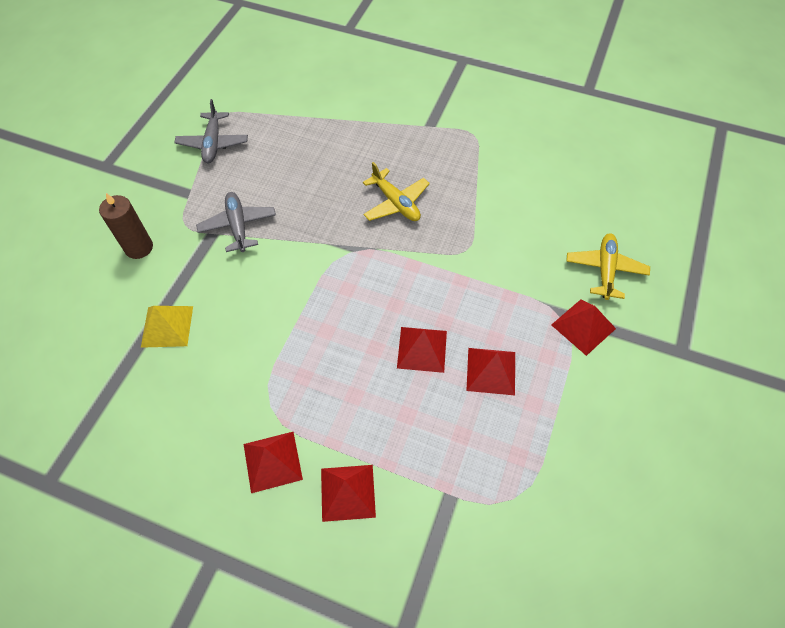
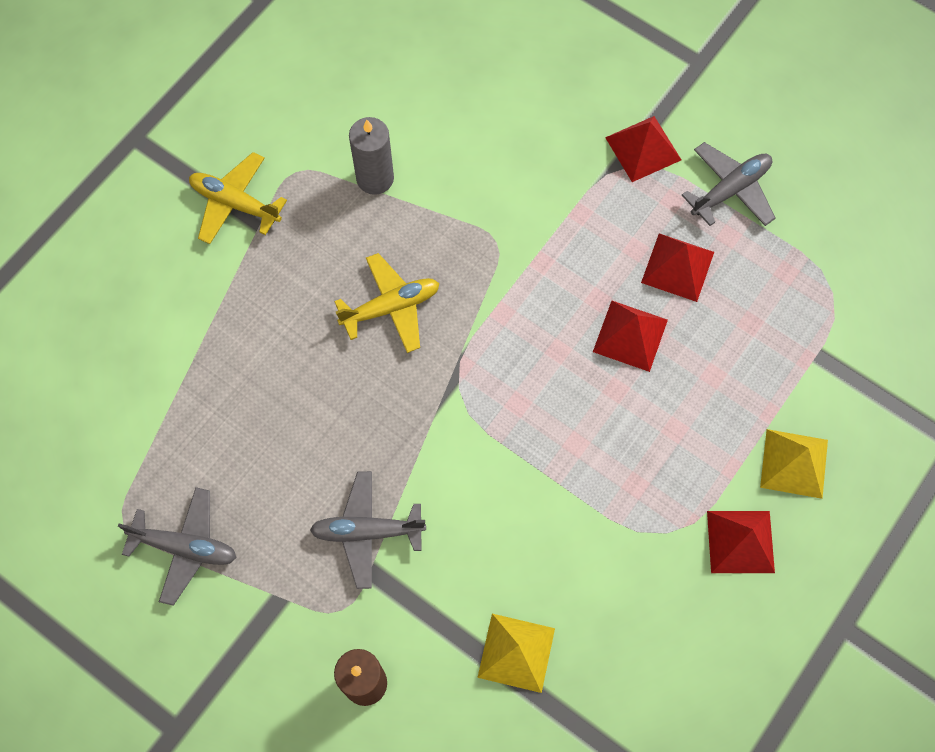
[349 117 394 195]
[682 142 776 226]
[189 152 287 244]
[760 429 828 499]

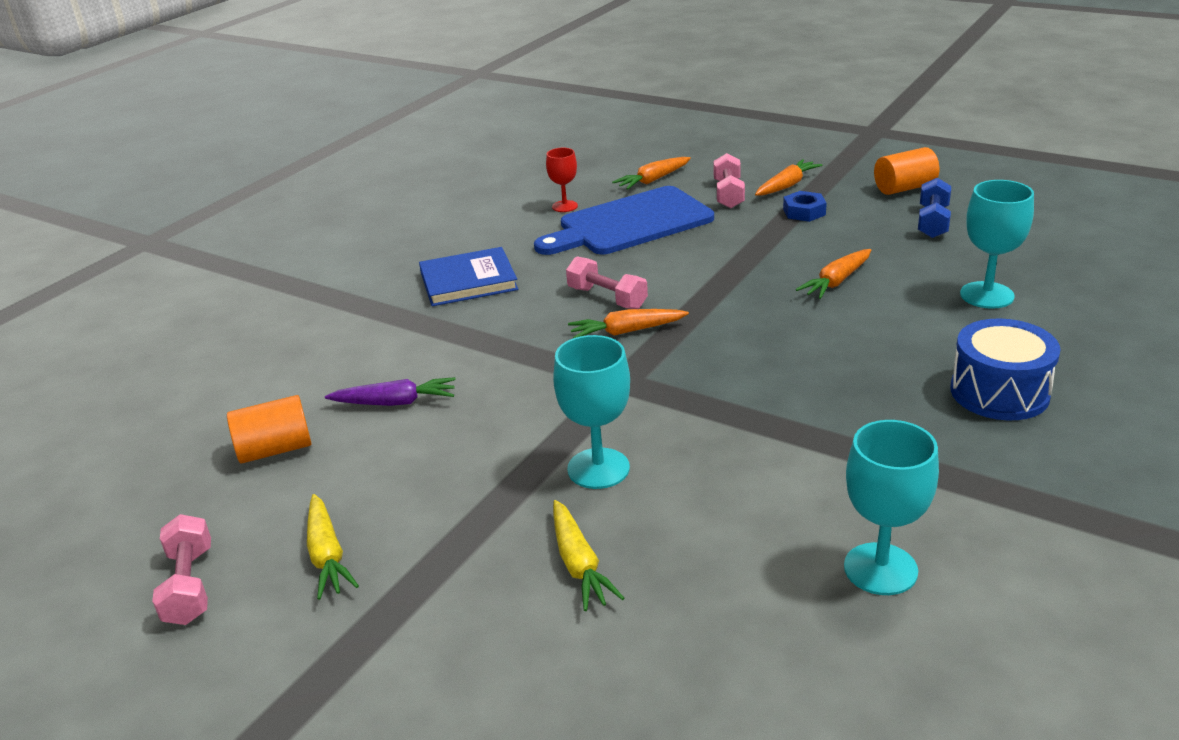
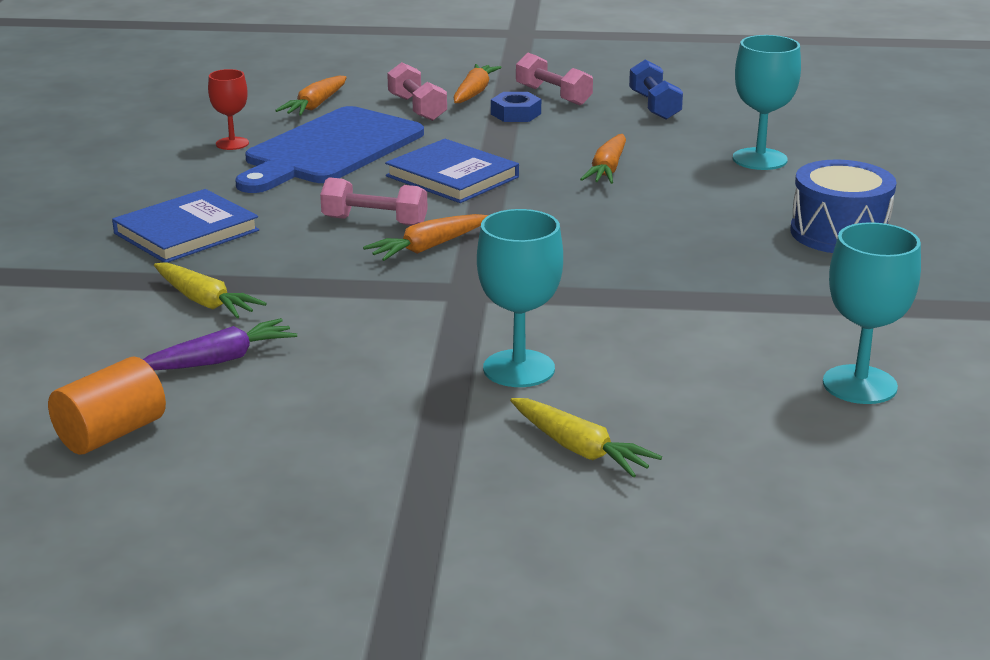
[874 147 939 195] (first image)
[385 139 519 203]
[516 53 593 106]
[154 262 267 318]

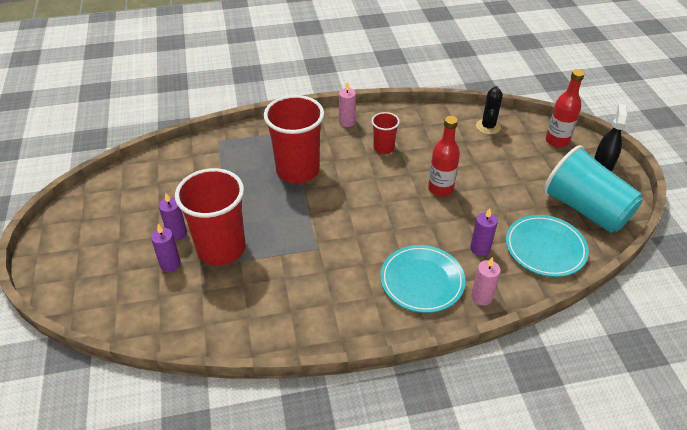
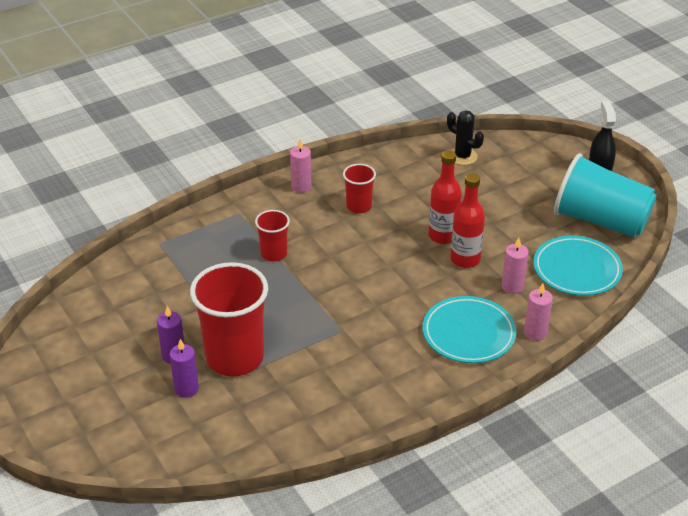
[450 173 485 268]
[502 237 529 294]
[447 110 484 165]
[255 210 290 262]

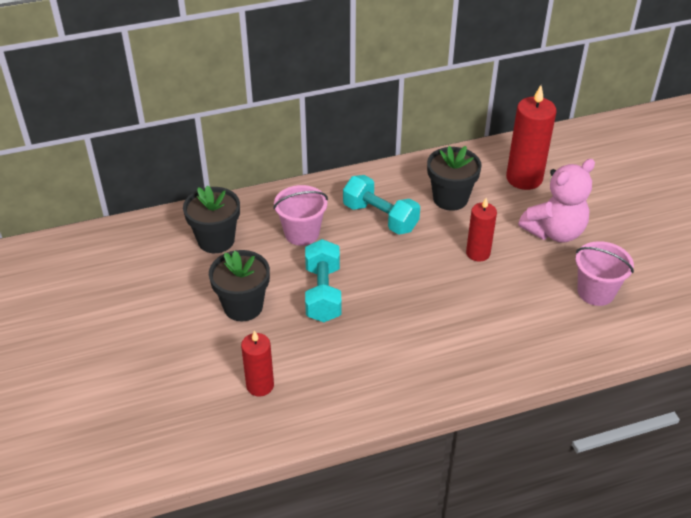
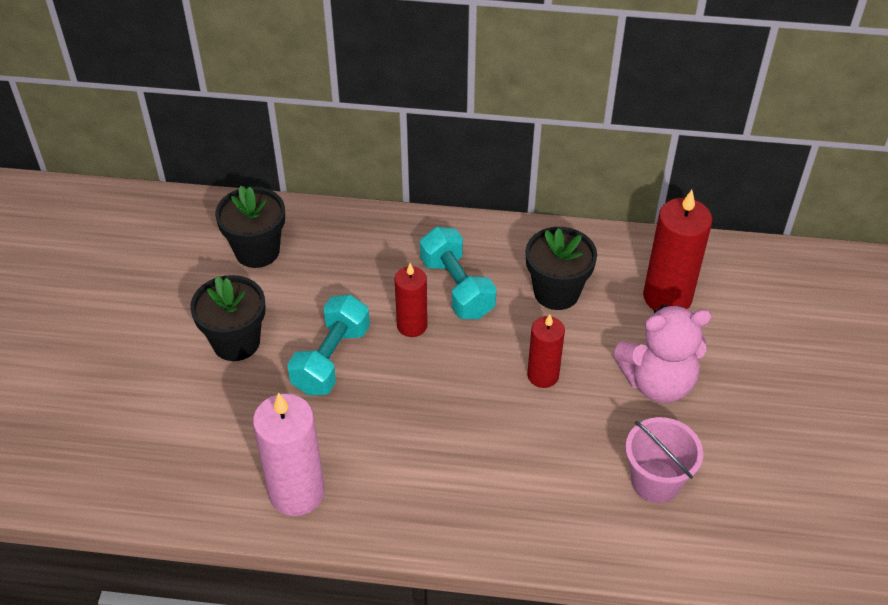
[273 185 328 246] (first image)
[253 393 325 516]
[395 263 428 337]

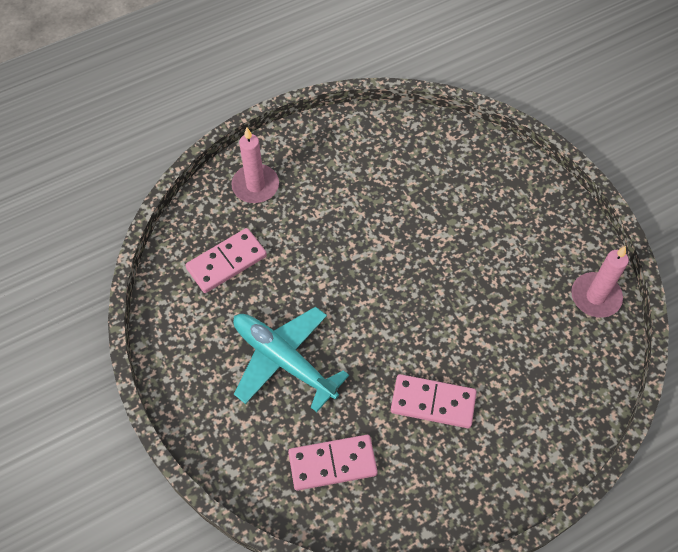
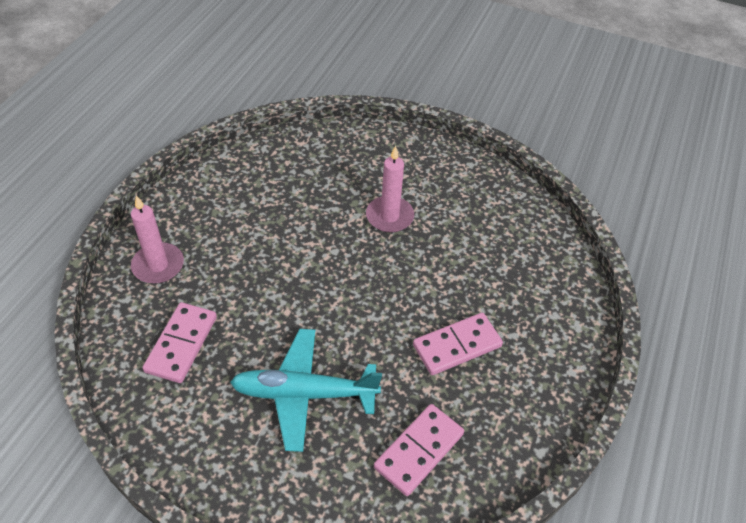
[366 146 414 233]

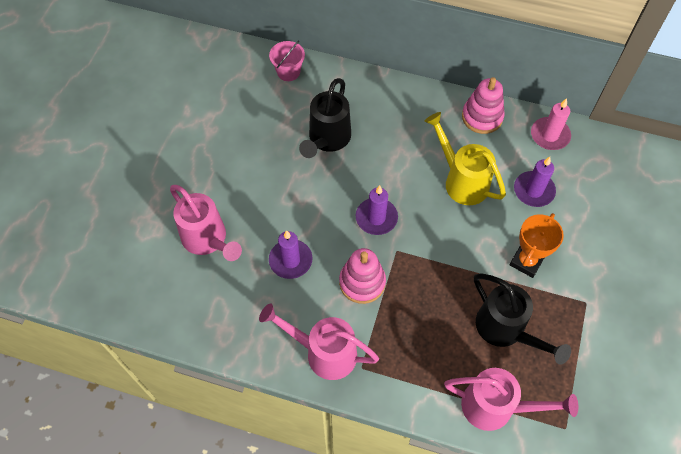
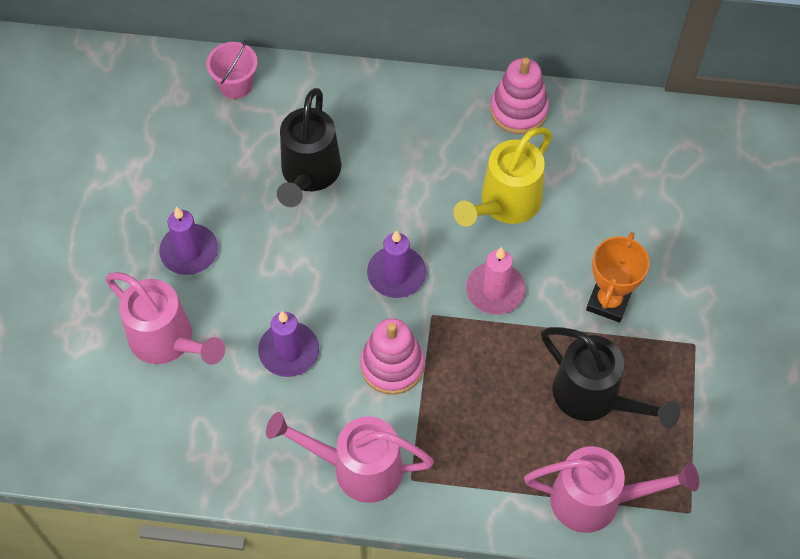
[159 207 218 275]
[466 247 526 315]
[453 127 552 227]

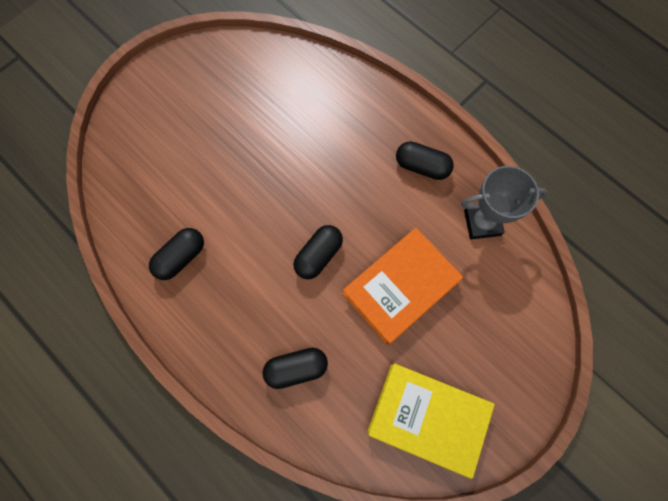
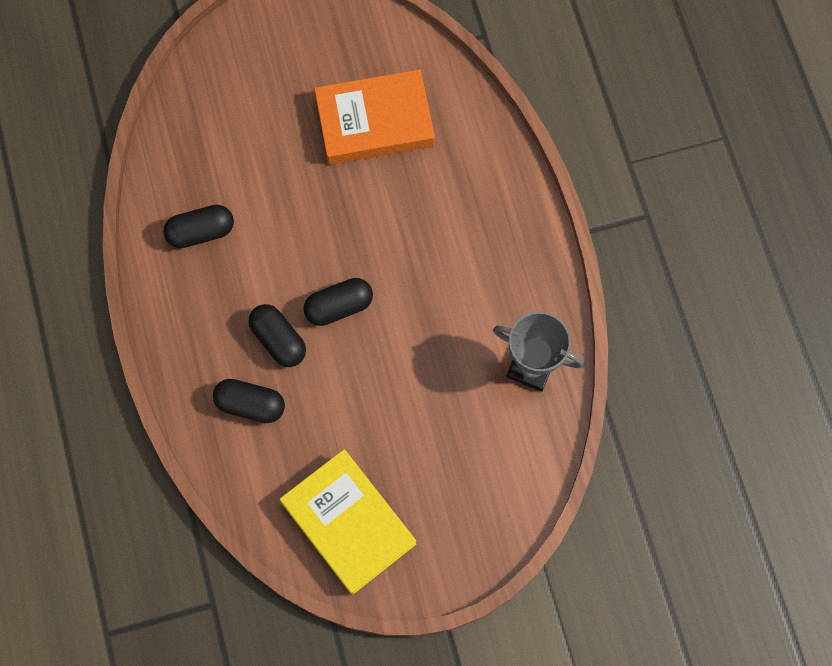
[314 69 435 165]
[249 304 306 367]

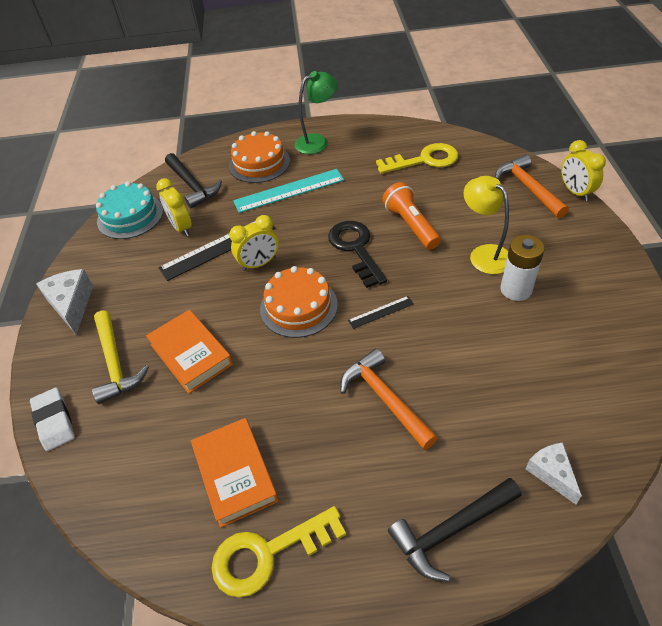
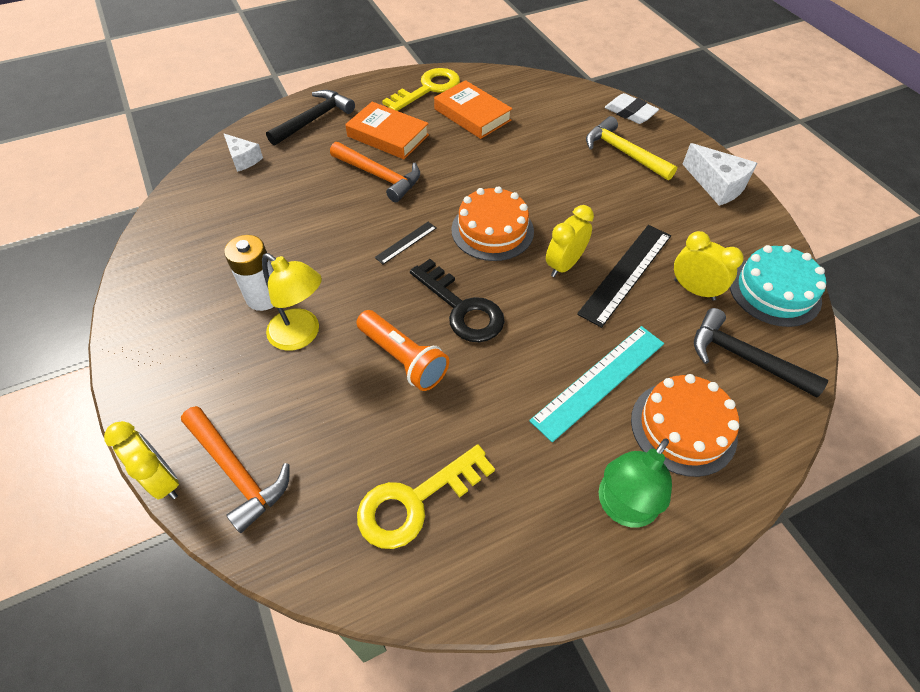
[345 102 429 159]

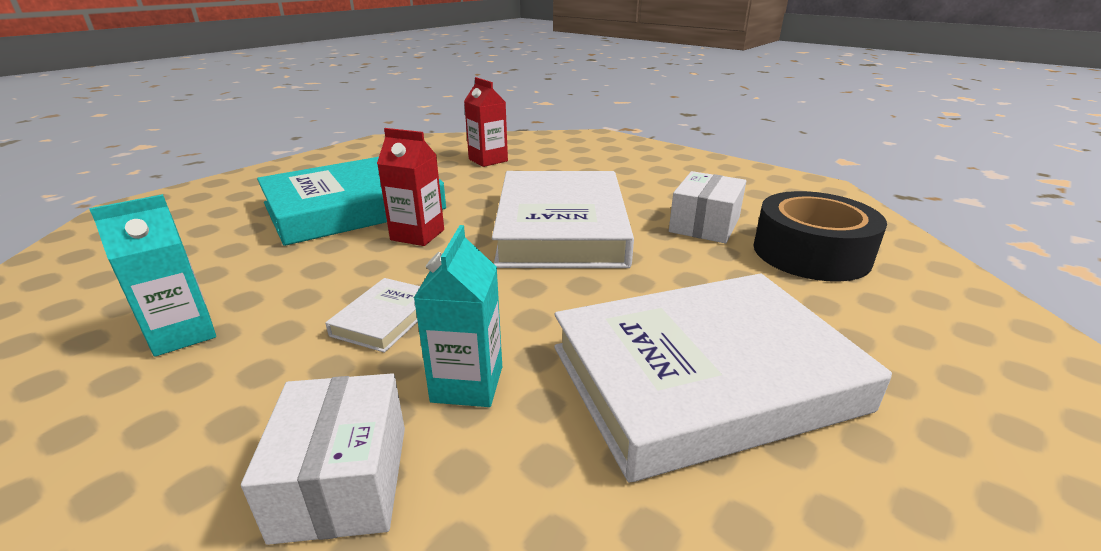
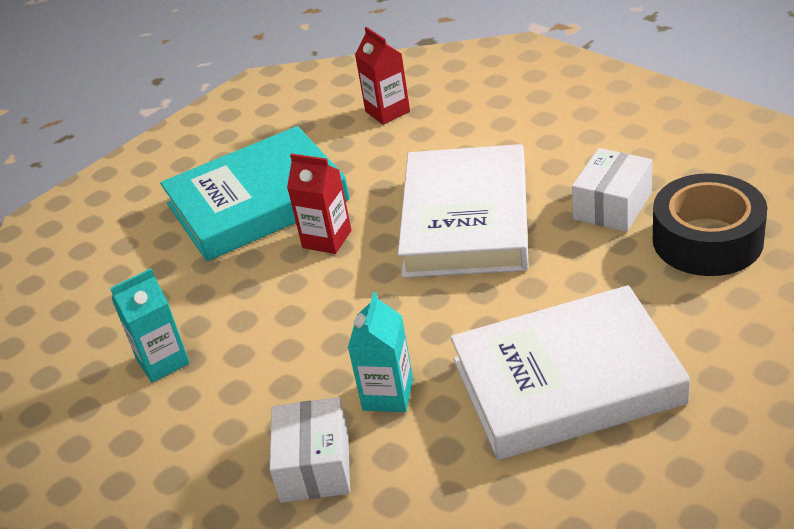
[325 278 420 353] (first image)

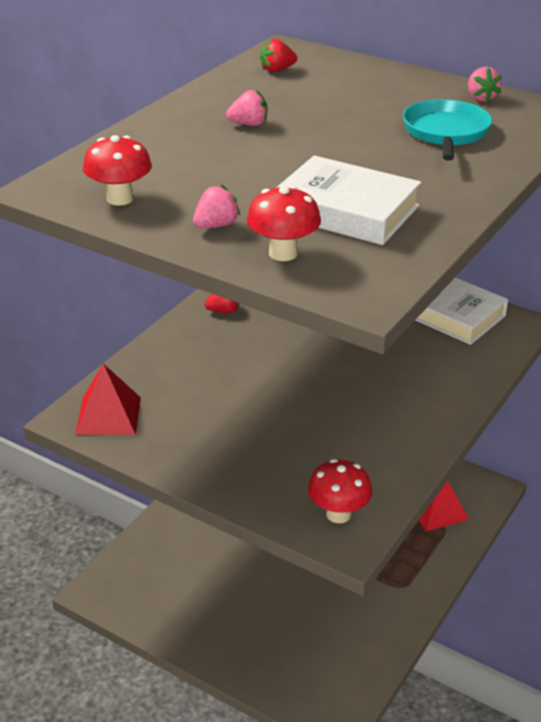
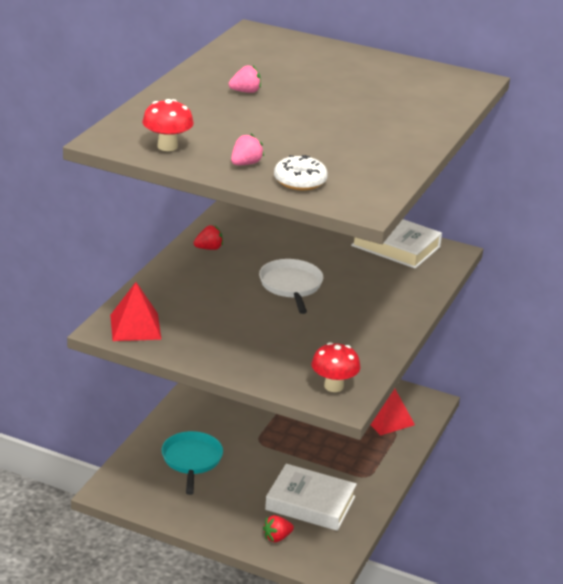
[468 67 502 102] (first image)
[259 259 324 314]
[263 515 294 543]
[265 464 357 531]
[162 431 223 495]
[274 155 328 190]

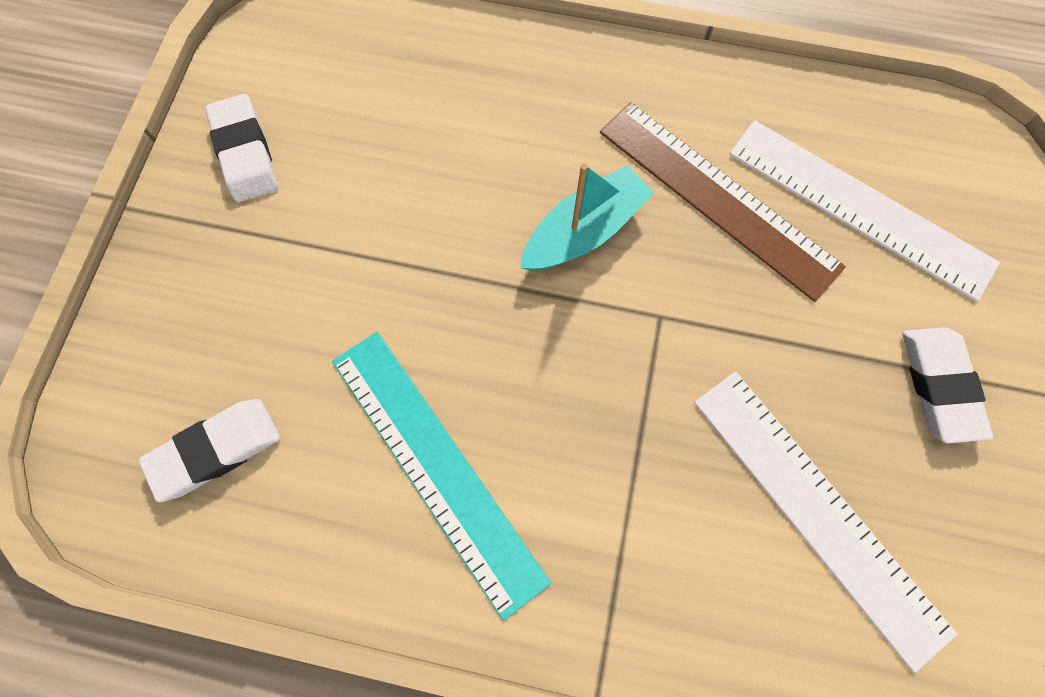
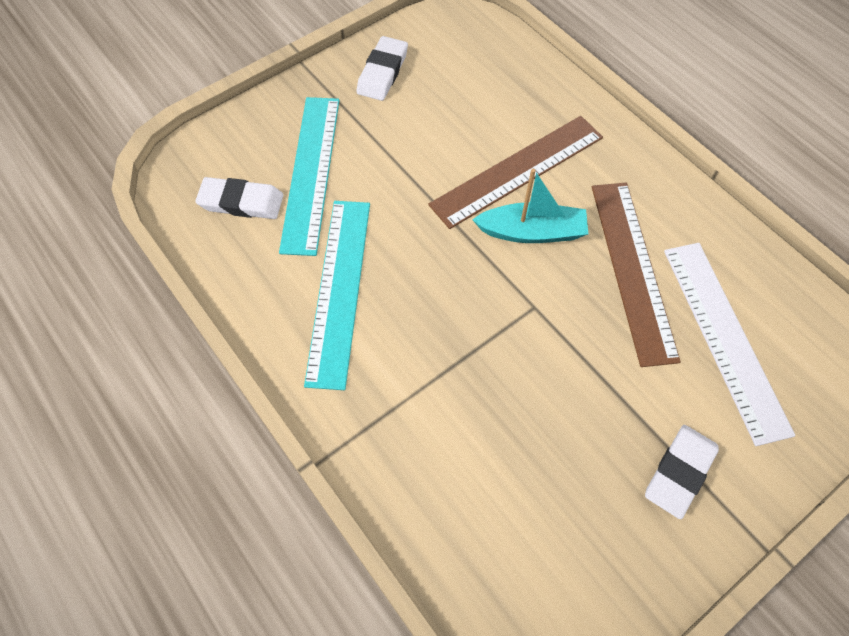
[694 372 957 673] (first image)
[279 97 340 256]
[428 116 603 229]

